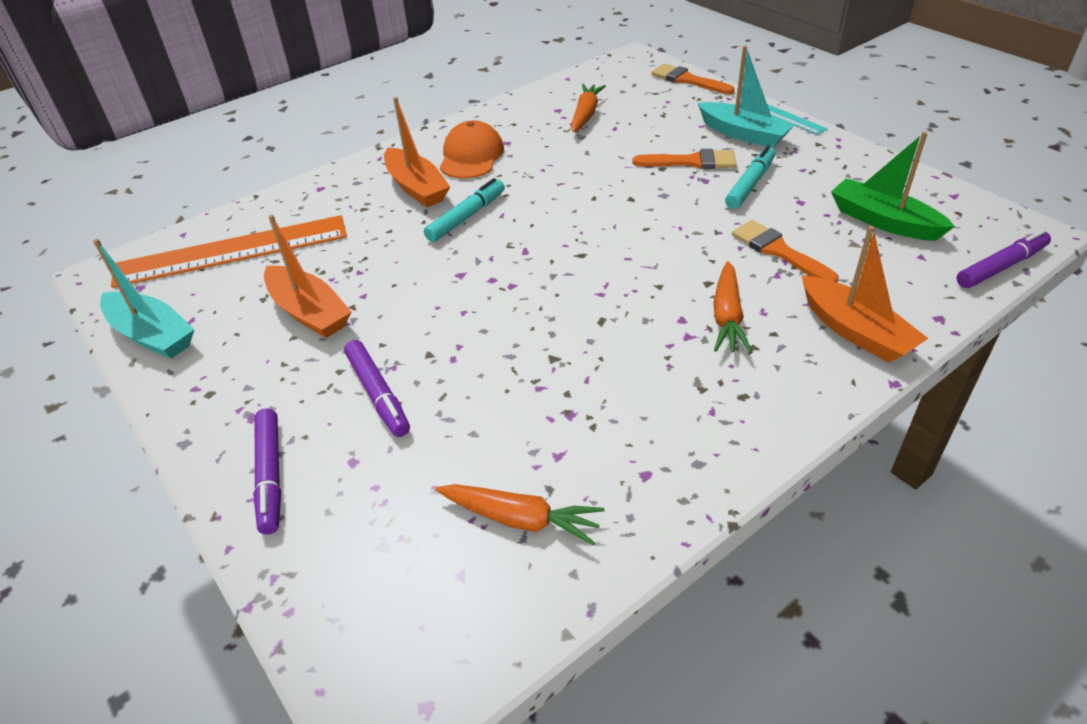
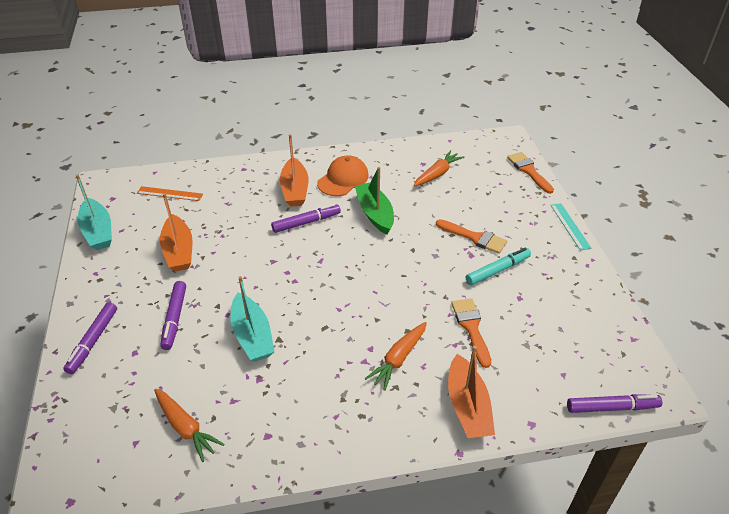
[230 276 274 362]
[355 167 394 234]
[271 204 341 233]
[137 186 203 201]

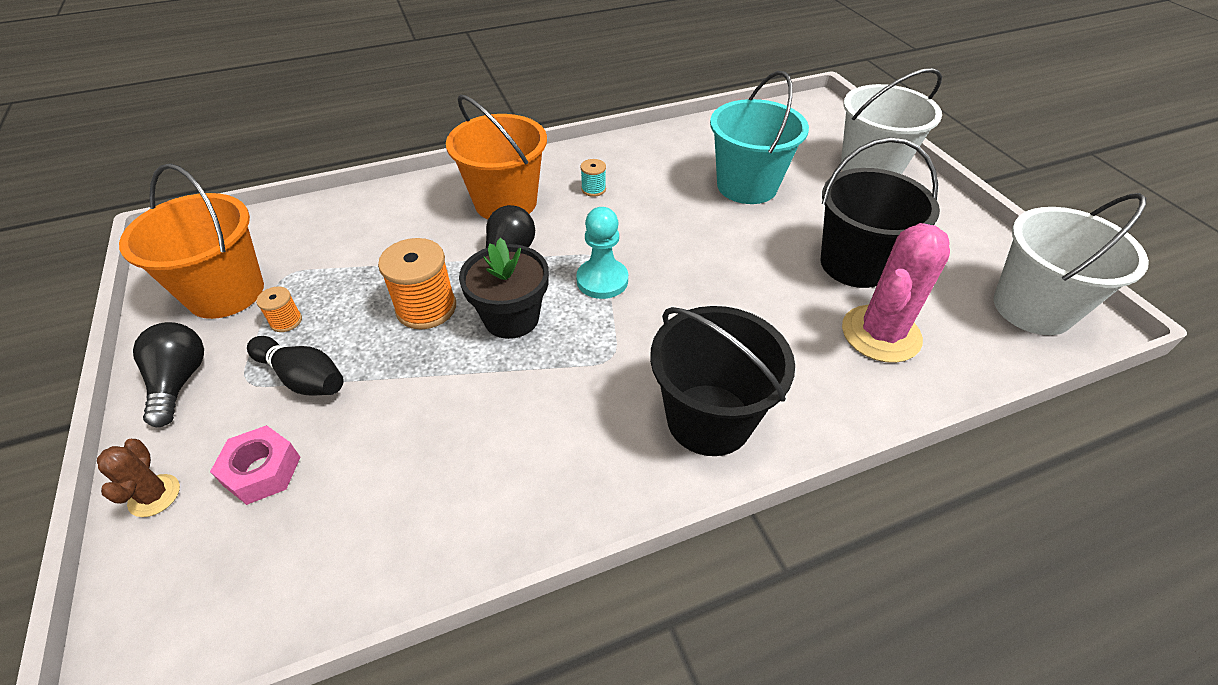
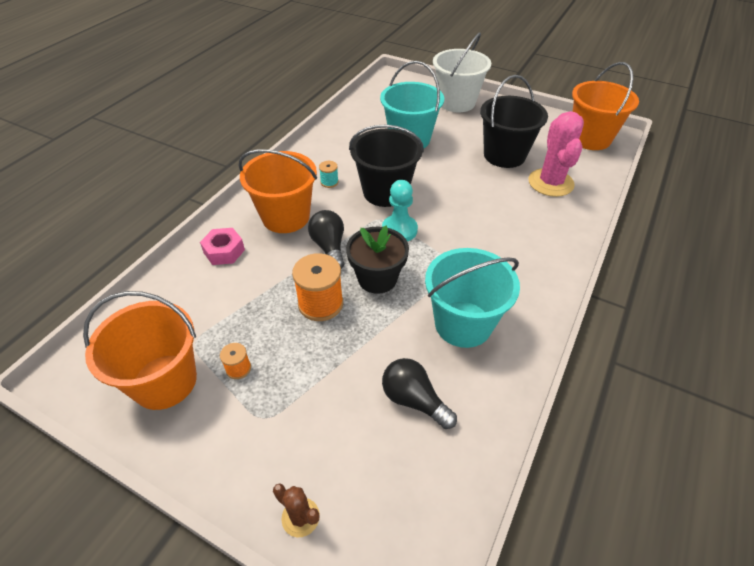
[247 336 344 395] (first image)
[425 248 520 348]
[382 358 457 429]
[200 228 245 265]
[349 125 424 207]
[572 62 639 150]

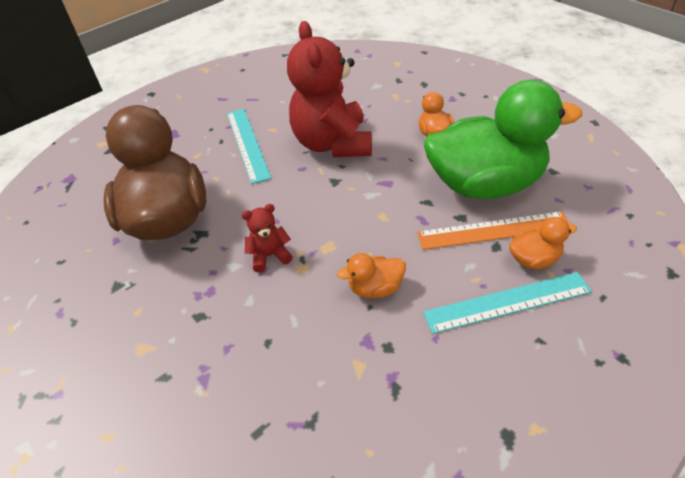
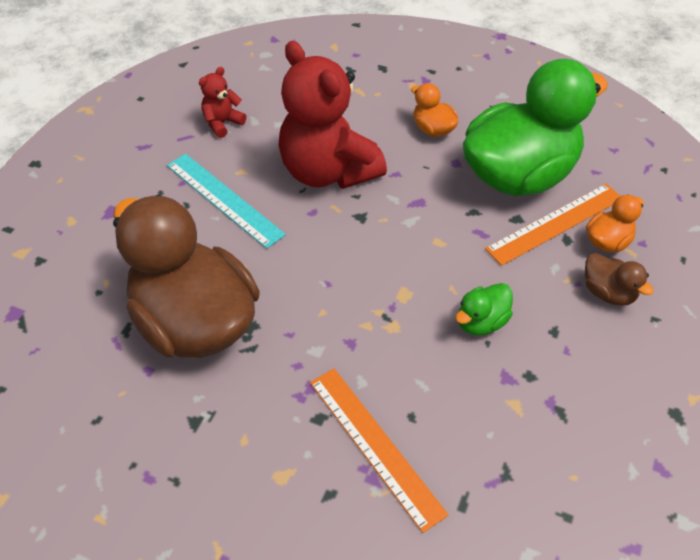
[310 368 449 533]
[199 67 246 138]
[585 253 654 306]
[455 283 513 335]

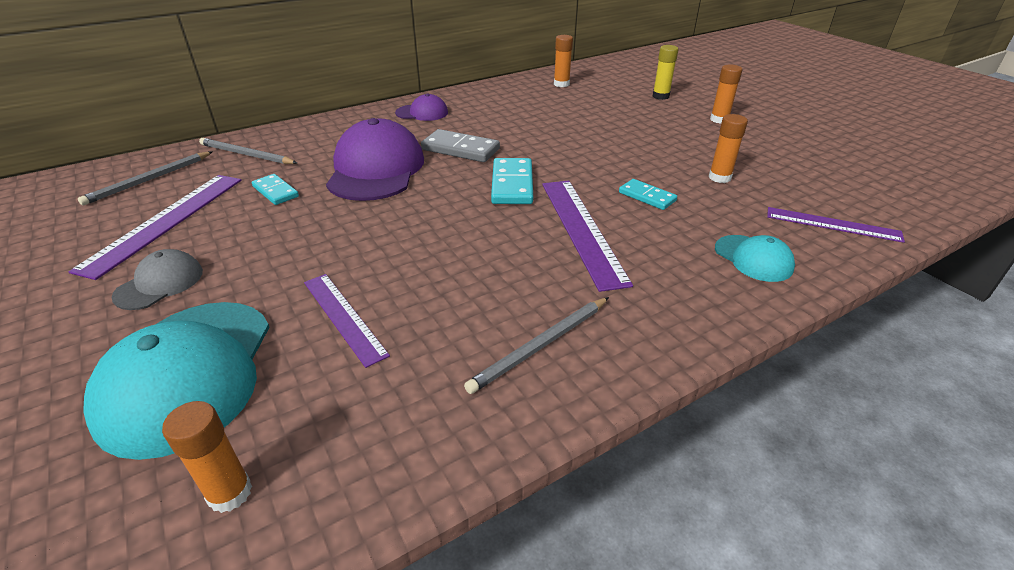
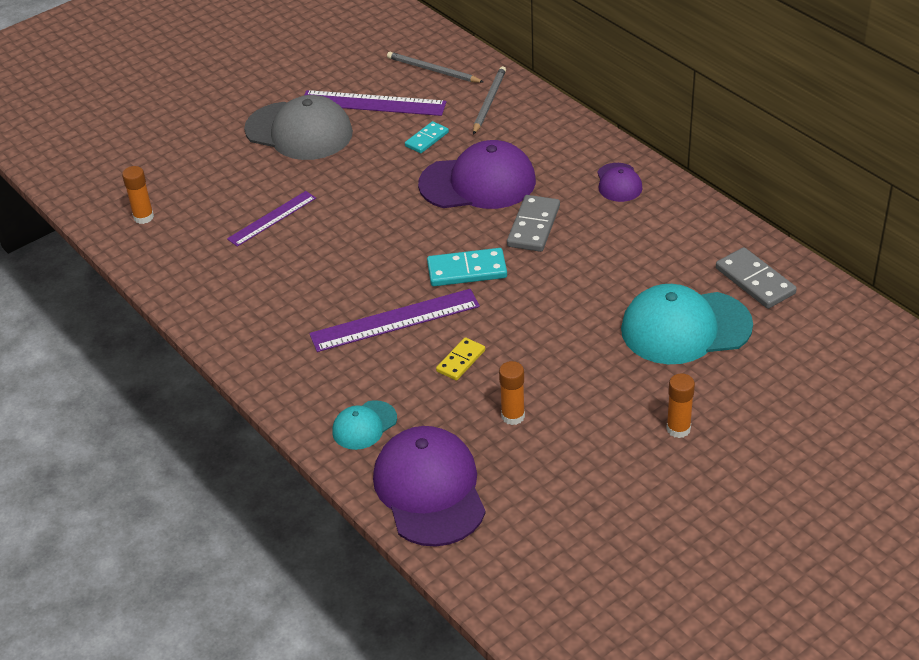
[464 297 609 394] (first image)
[653 45 679 100] (first image)
[621 284 753 364]
[716 247 797 309]
[373 426 486 547]
[436 337 485 381]
[244 95 353 160]

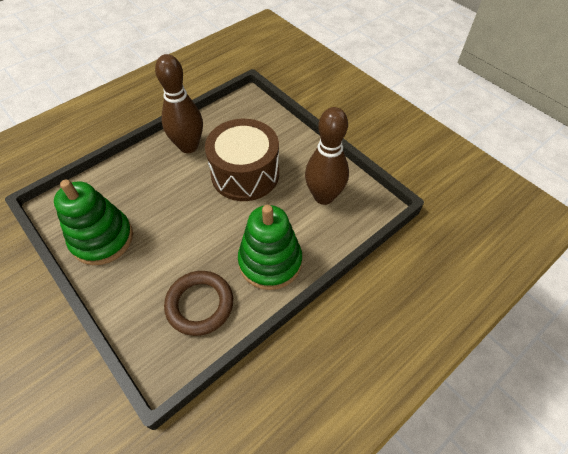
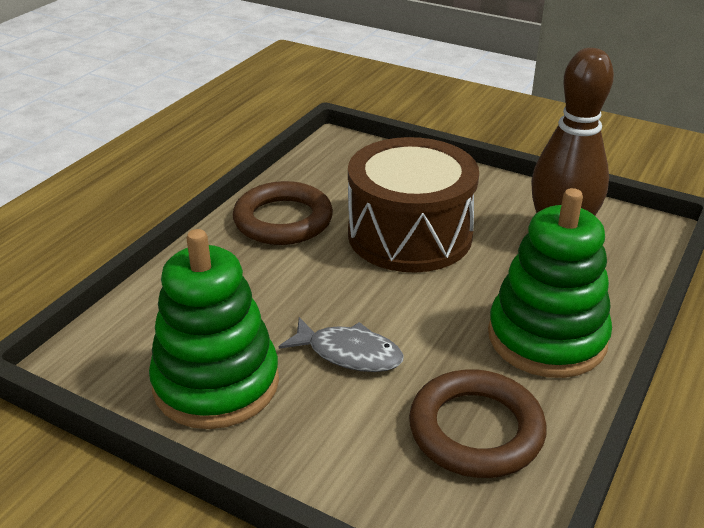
[279 317 404 372]
[233 181 333 245]

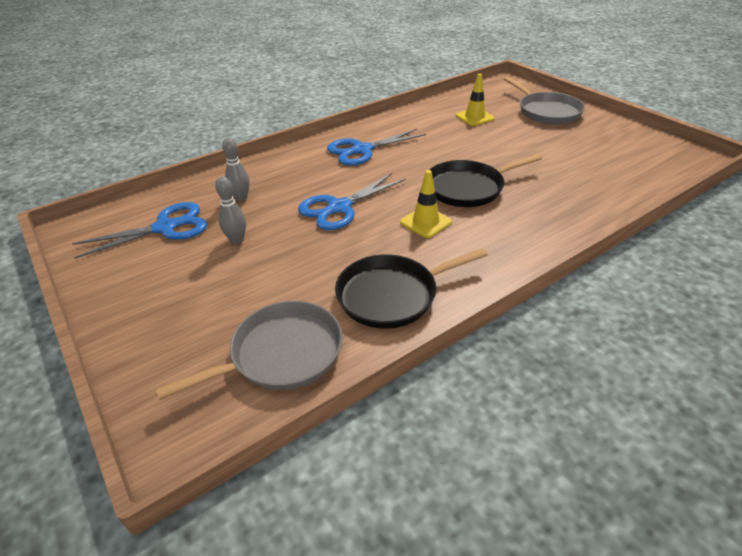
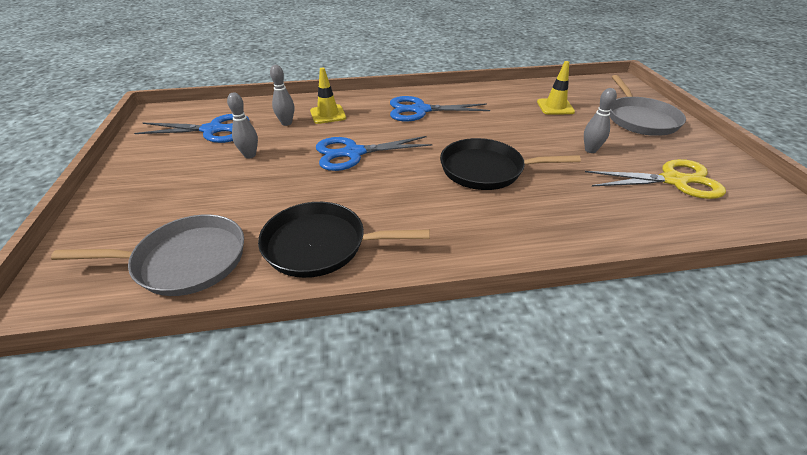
[584 88 617 153]
[585 159 726 199]
[310 68 346 124]

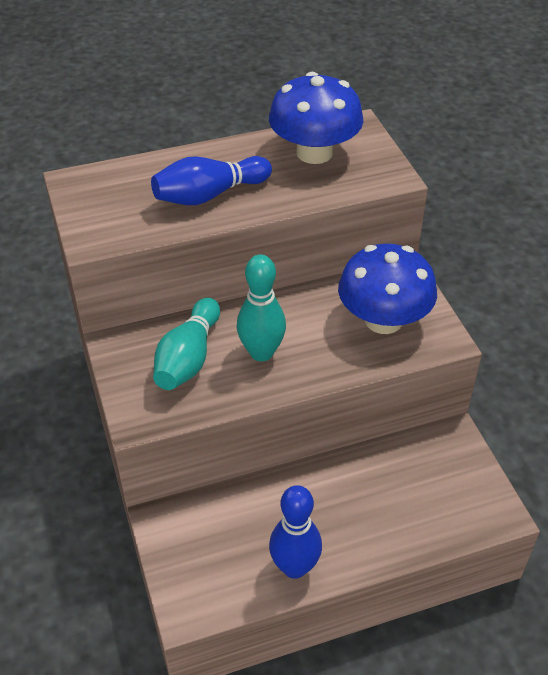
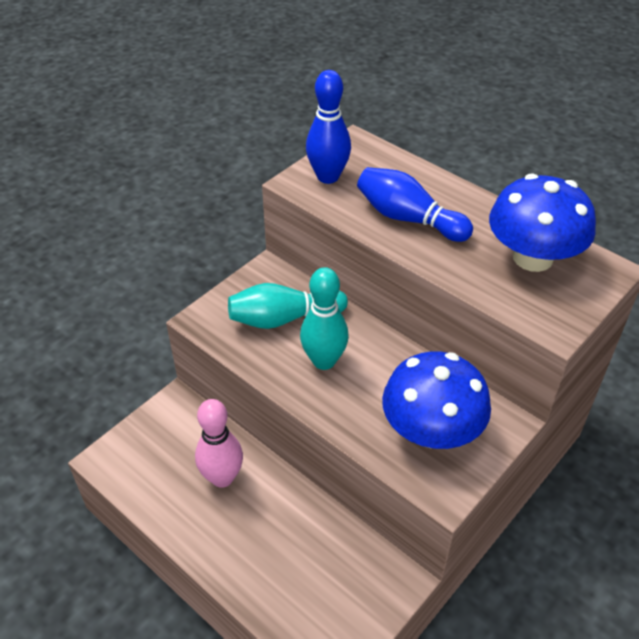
[195 399 243 488]
[306 70 351 184]

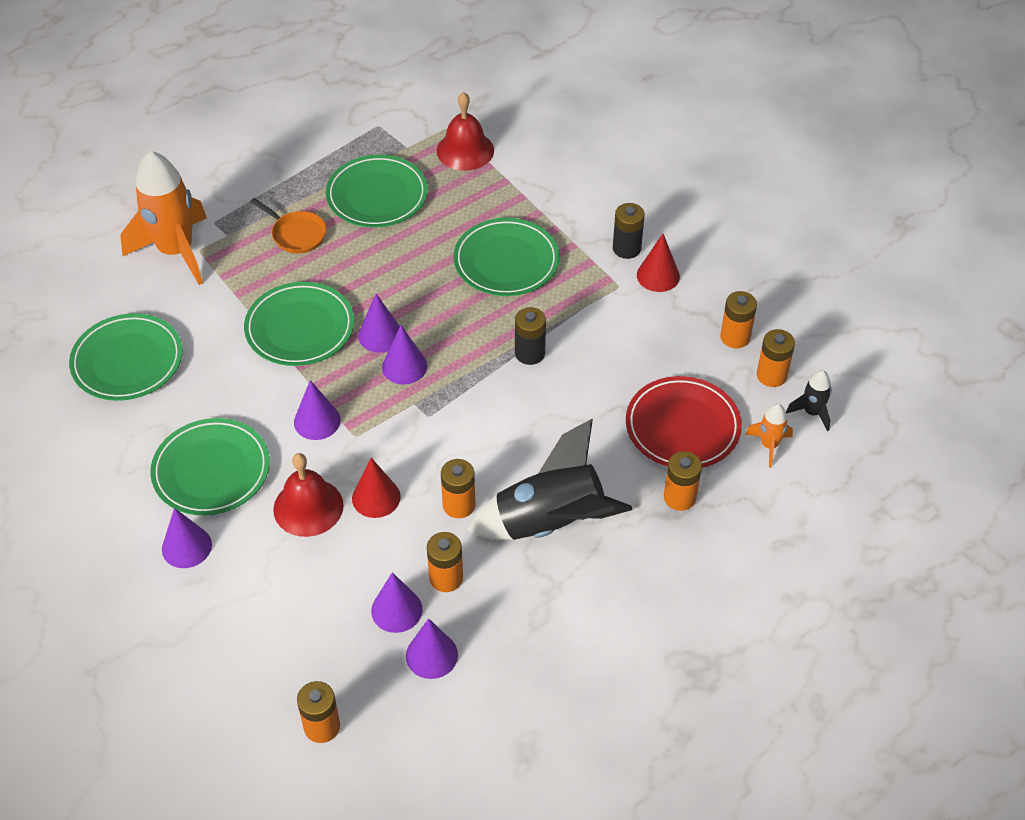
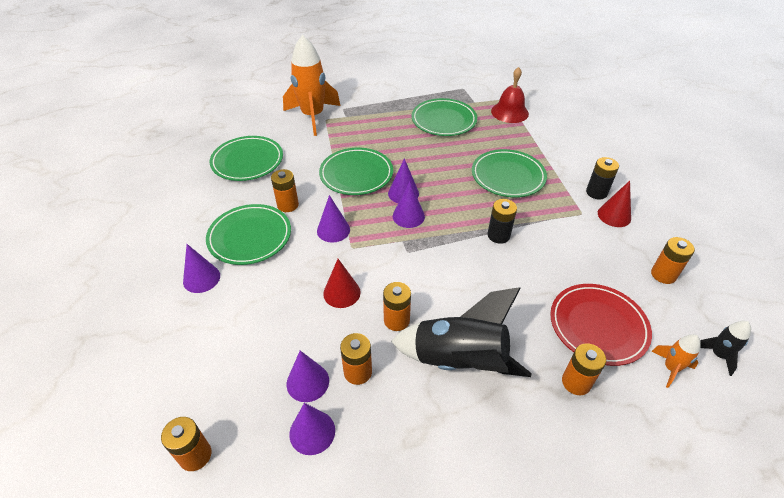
[250 198 326 254] (first image)
[273 453 343 537] (first image)
[271 169 299 212]

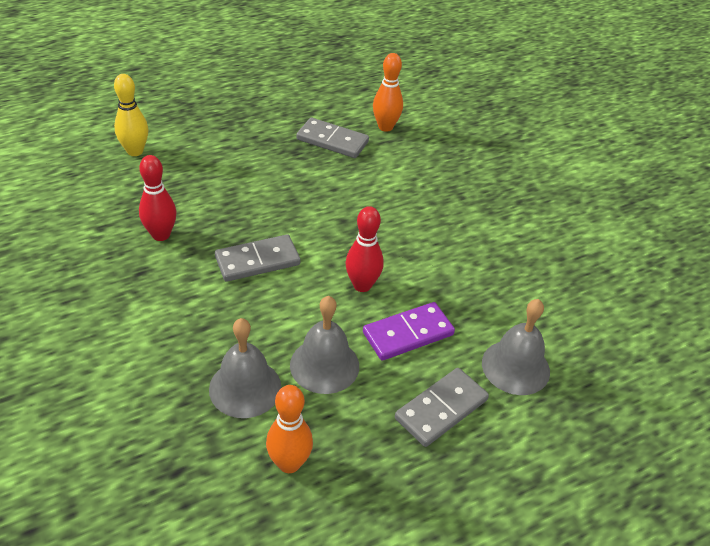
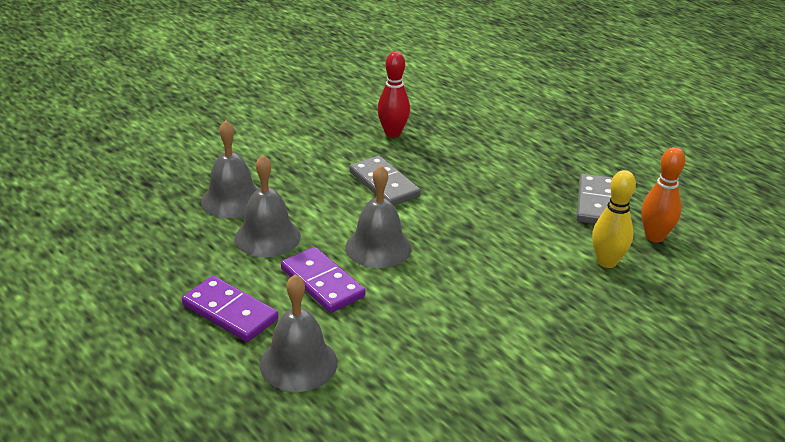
[266 385 313 473] (first image)
[592 170 636 268]
[346 165 412 268]
[182 276 278 342]

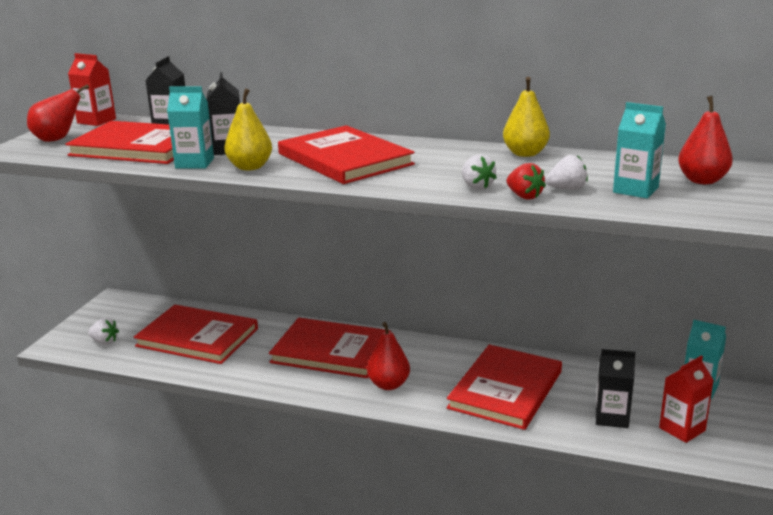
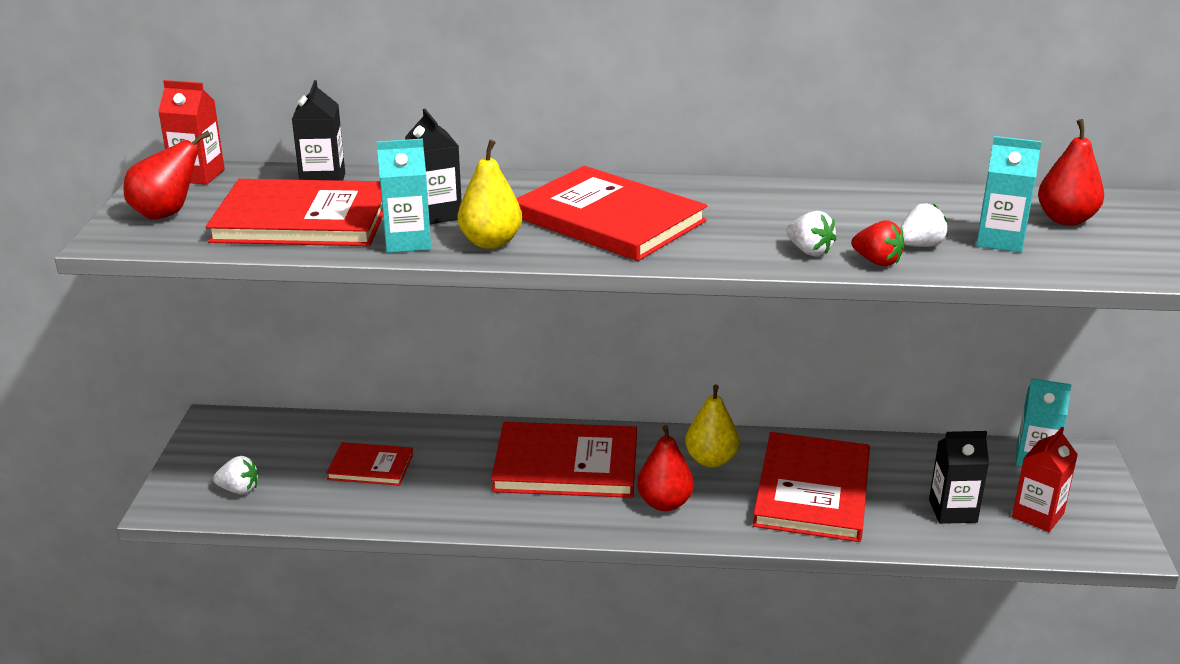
[685 384 740 468]
[326 442 413 486]

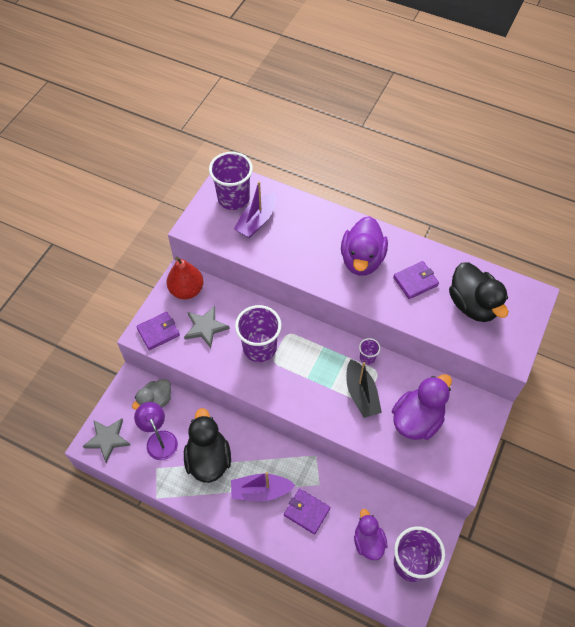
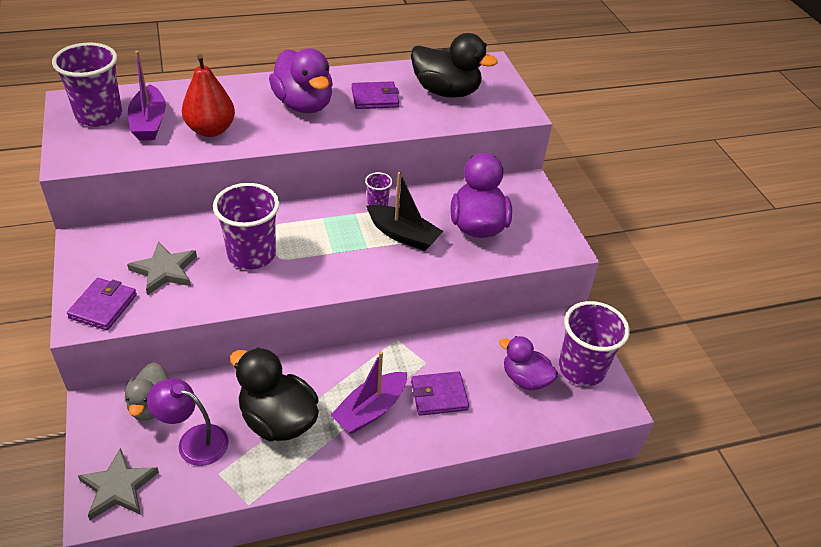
[182 54 235 137]
[351 81 399 109]

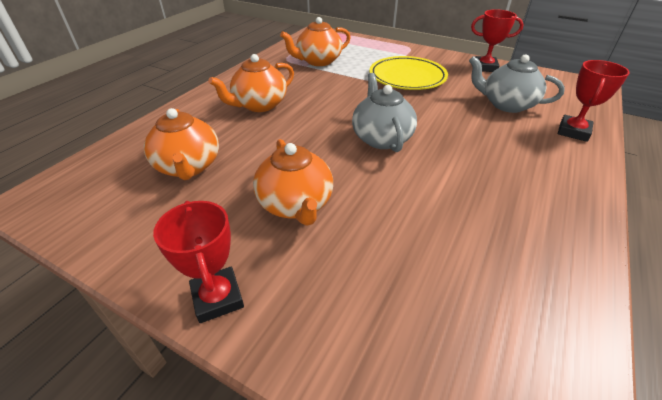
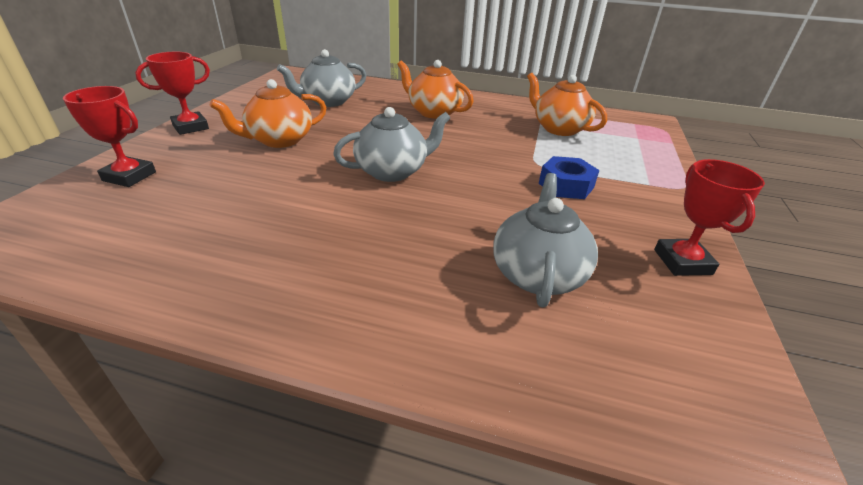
[63 86 156 187]
[539 156 599 199]
[277 49 366 107]

